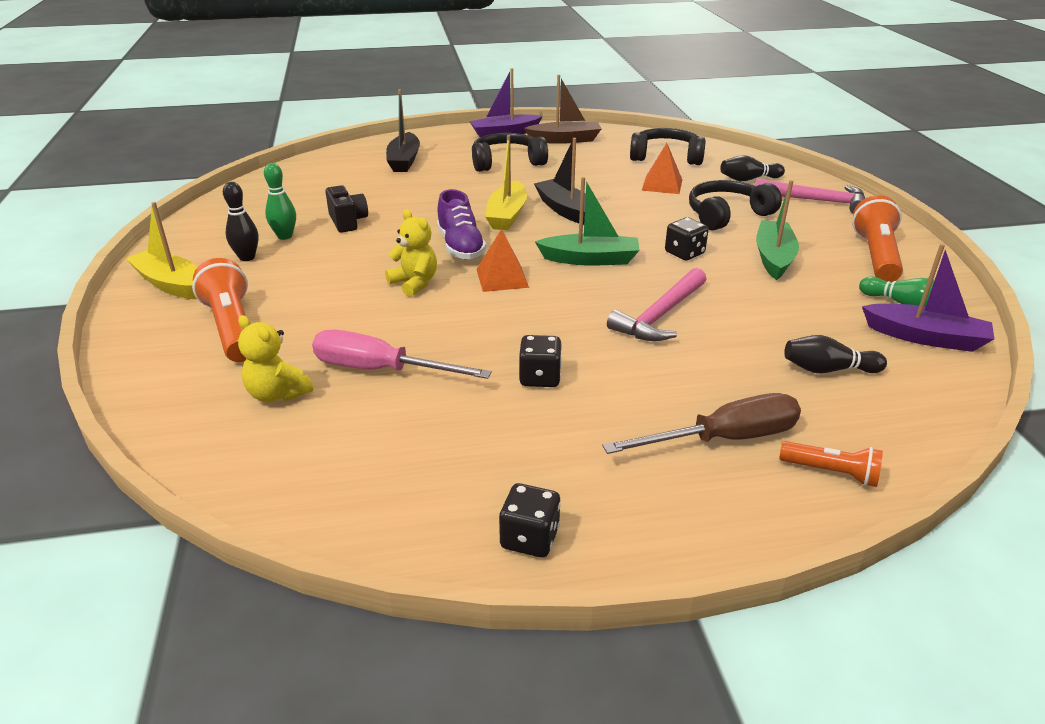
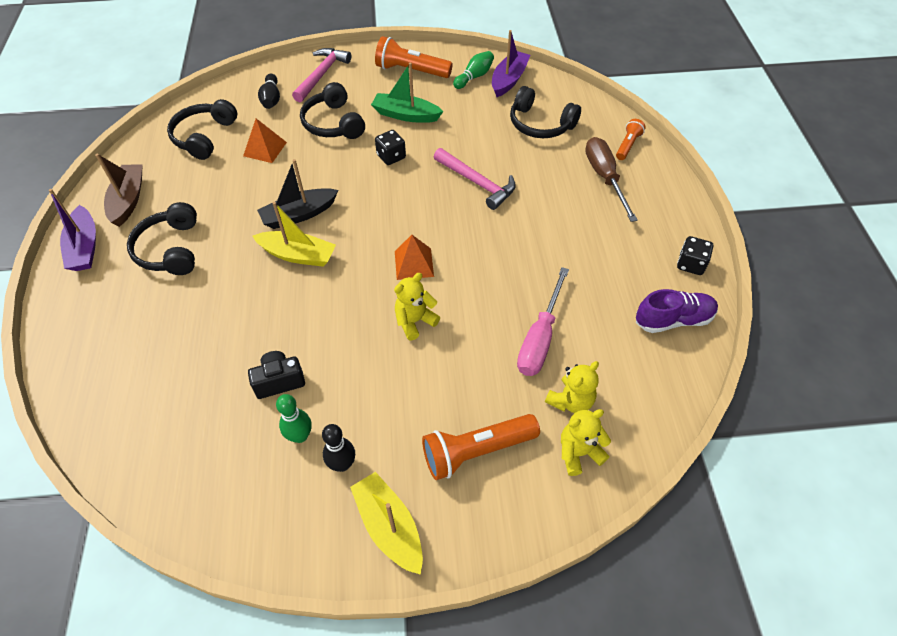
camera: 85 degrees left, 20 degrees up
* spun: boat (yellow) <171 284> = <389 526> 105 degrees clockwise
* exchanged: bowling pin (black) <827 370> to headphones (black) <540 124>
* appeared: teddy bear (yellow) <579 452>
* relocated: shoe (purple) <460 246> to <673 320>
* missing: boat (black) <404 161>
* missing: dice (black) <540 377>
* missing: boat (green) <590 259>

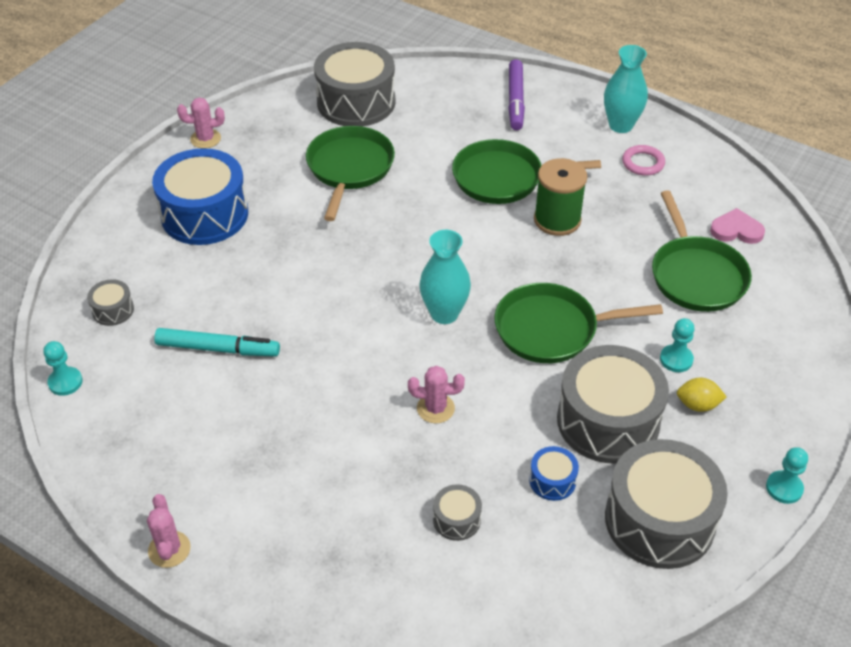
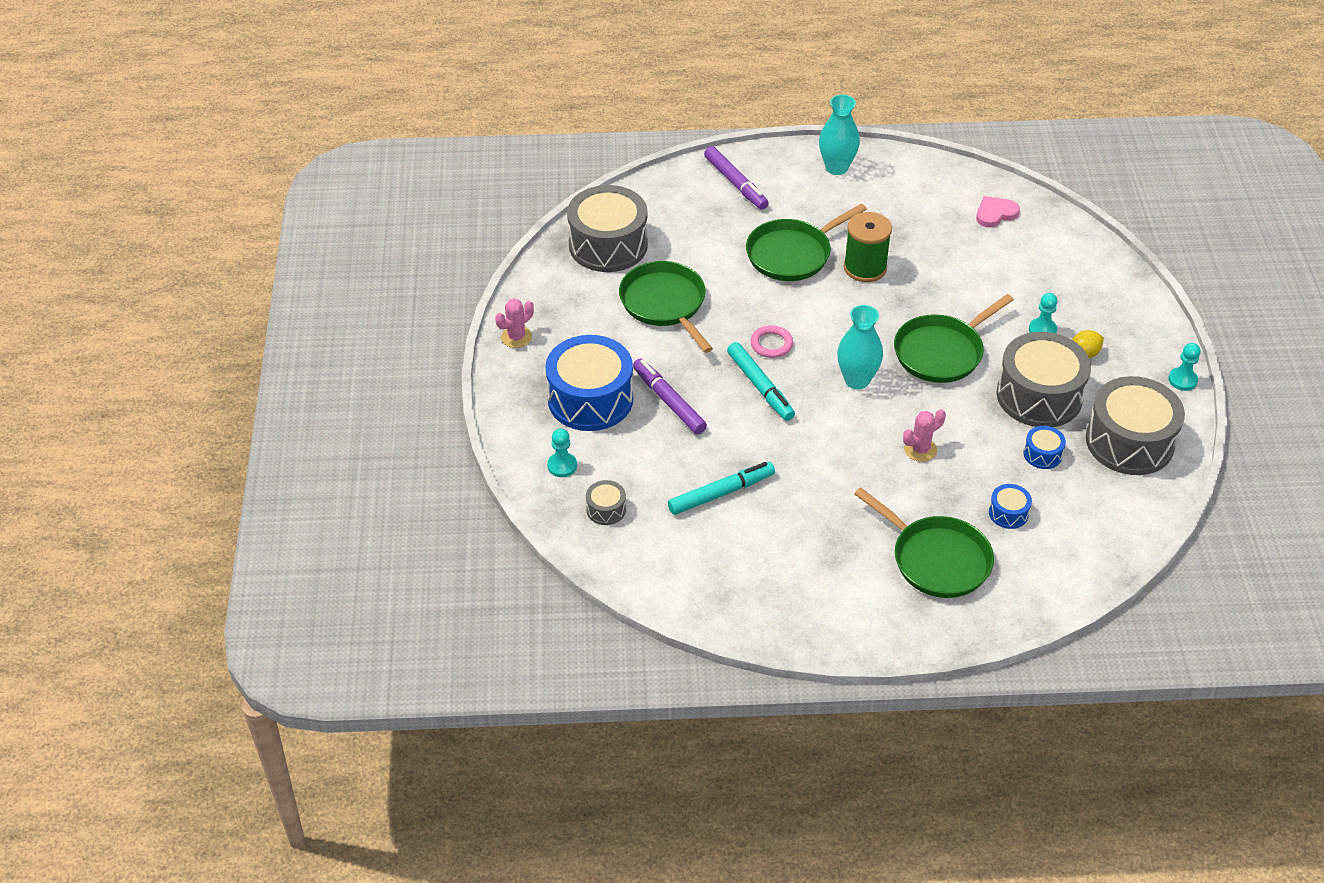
camera: 35 degrees left, 0 degrees up
* relocated: pawn (turquoise) <65 382> to <562 466>
* appeared: marker (purple) <669 401>
* appeared: marker (turquoise) <760 387>
* relocated: ring (pink) <643 163> to <771 344>
* relocated: pan (green) <696 276> to <937 559>
* colour: drum (grey) <456 519> to drum (blue) <1008 513>
* missing: cactus (pink) <169 549>

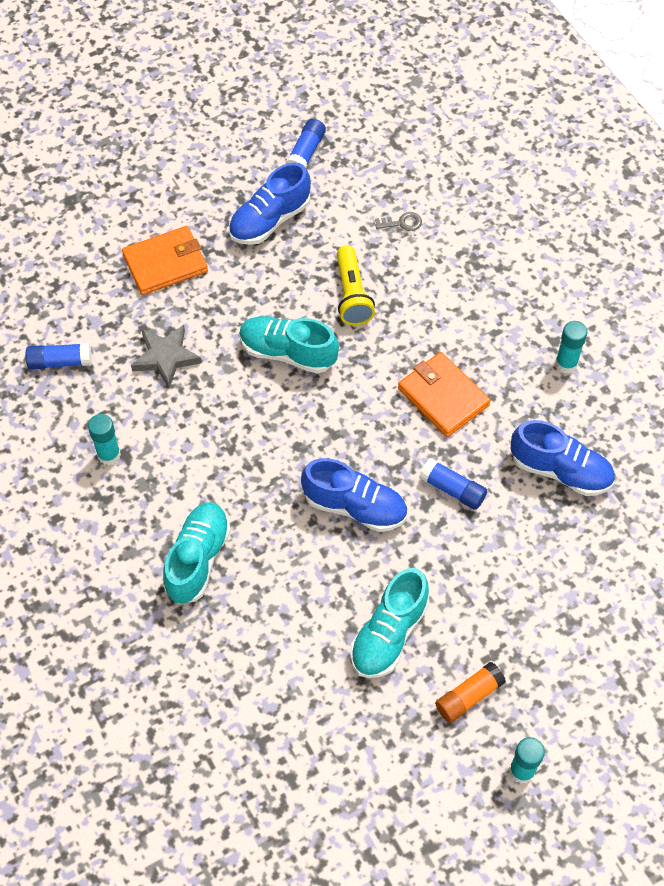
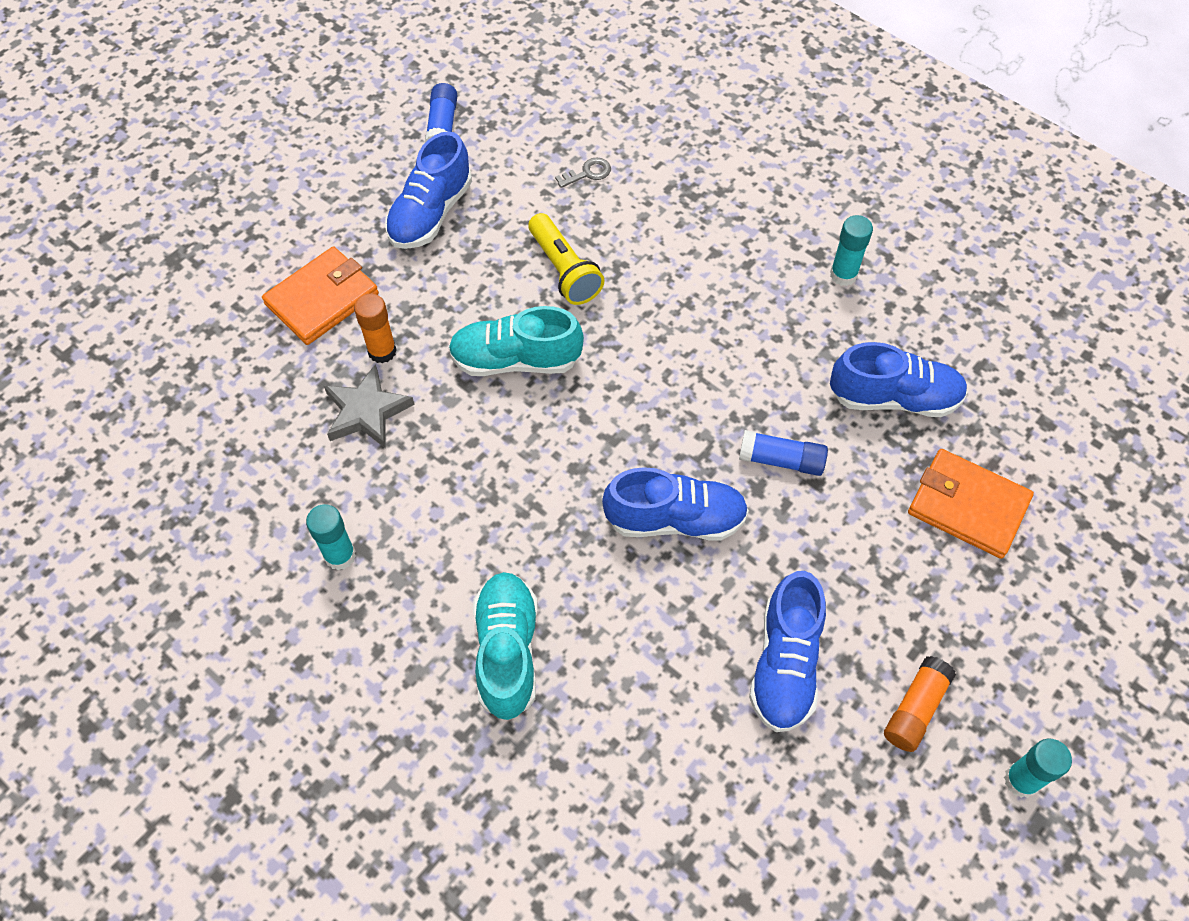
camera: 20 degrees left, 0 degrees up
* appeared: glue stick (orange) <382 351>
* colour: shoe (turquoise) <389 634> to shoe (blue) <785 664>
* relocated: wallet (orange) <443 396> to <967 506>
* missing: glue stick (blue) <60 362>

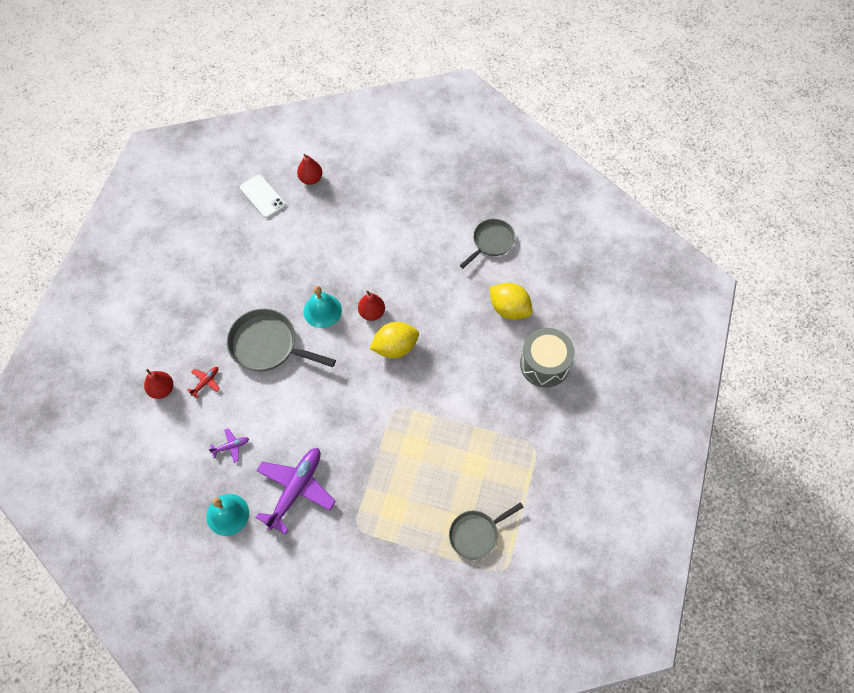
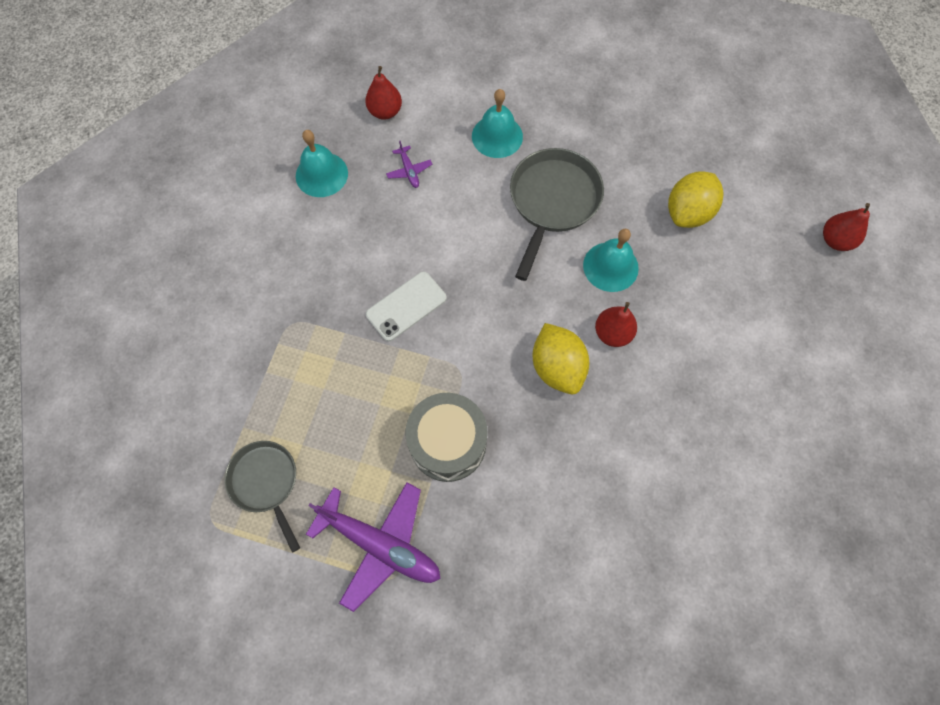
camera: 90 degrees right, 5 degrees up
* relocated: plane (purple) <296 489> to <380 544>
* relocated: pear (red) <162 389> to <385 112>
* relocated: phone (white) <263 196> to <406 306>
* relocated: drum (grey) <544 364> to <448 443>
* exchanged: plane (red) <206 382> to bell (turquoise) <497 136>
* relocated: lemon (yellow) <509 309> to <688 212>
* missing: pan (grey) <491 242>

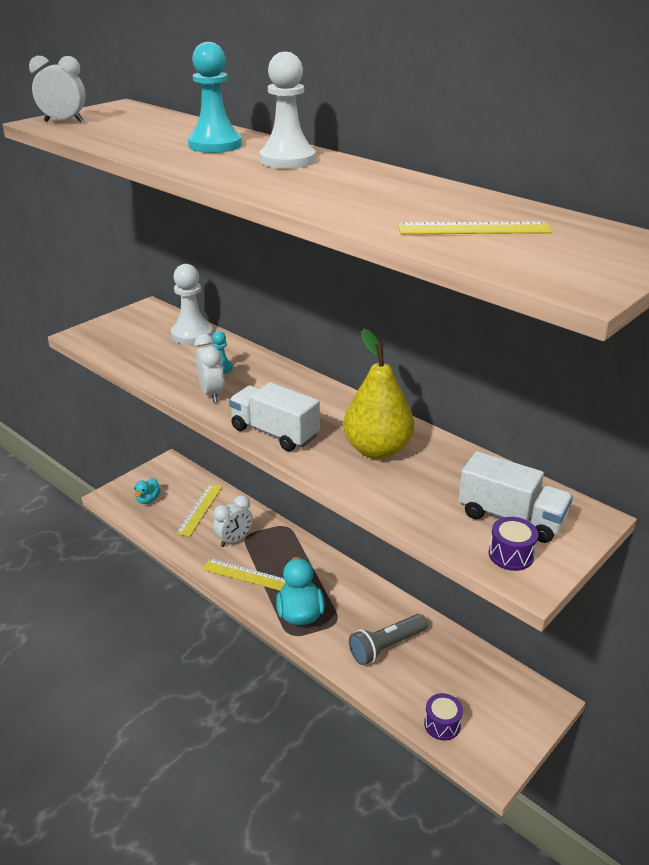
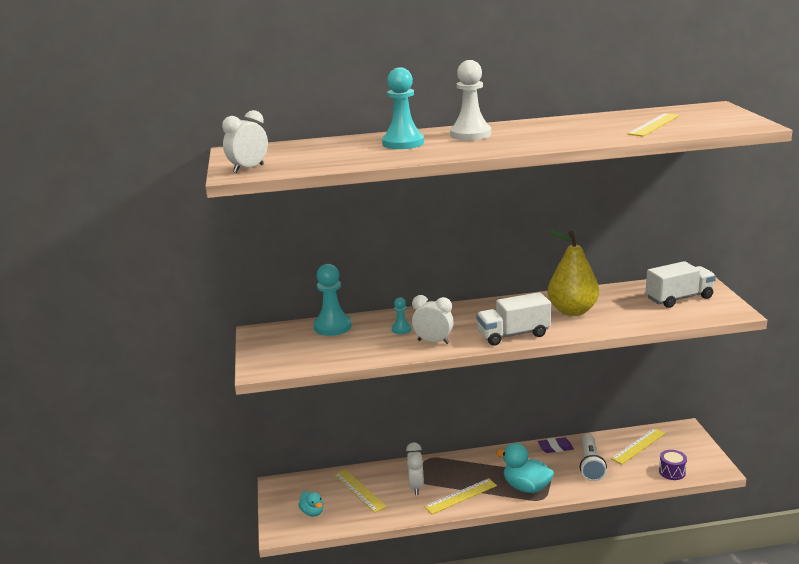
camera: 50 degrees left, 10 degrees down
* colour: pawn (white) <192 334> to pawn (turquoise) <332 327>
* appeared: eraser (purple) <555 448>
* colour: flashlight (grey) <386 646> to flashlight (white) <590 465>
* appeared: ruler (yellow) <638 446>
* missing: drum (purple) <511 555>

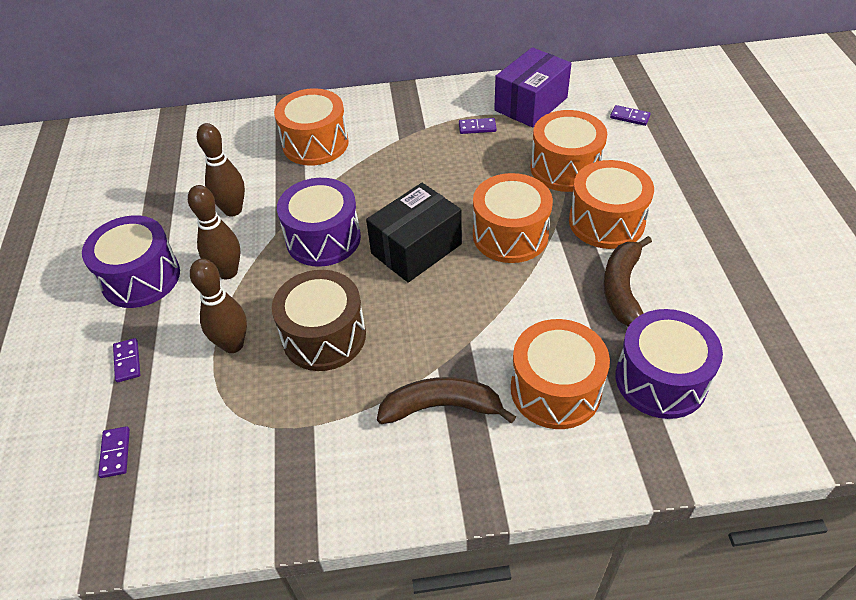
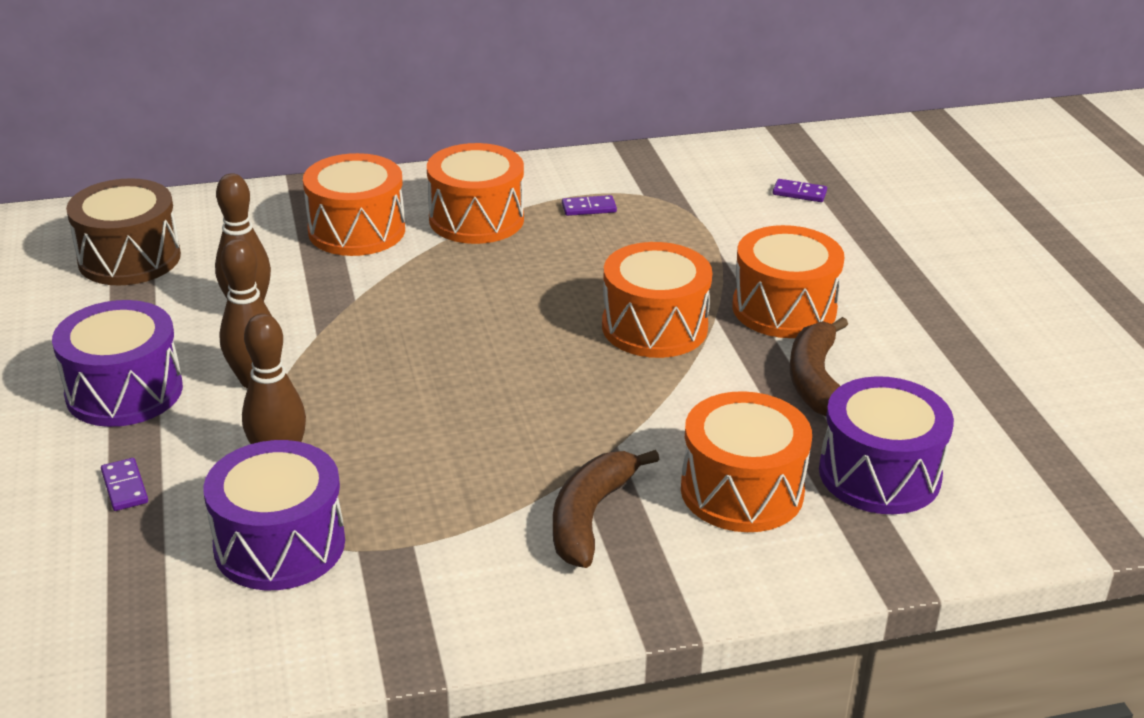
camera: 10 degrees left, 15 degrees down
* relocated: drum (brown) <324 336> to <129 258>
* relocated: drum (purple) <323 238> to <279 545>
* relocated: drum (orange) <565 168> to <476 219>
* spun: banana (brown) <441 407> = <590 516> 60 degrees counterclockwise
* missing: domino (purple) <115 453>
* missing: box (black) <416 249>
* missing: box (purple) <531 104>

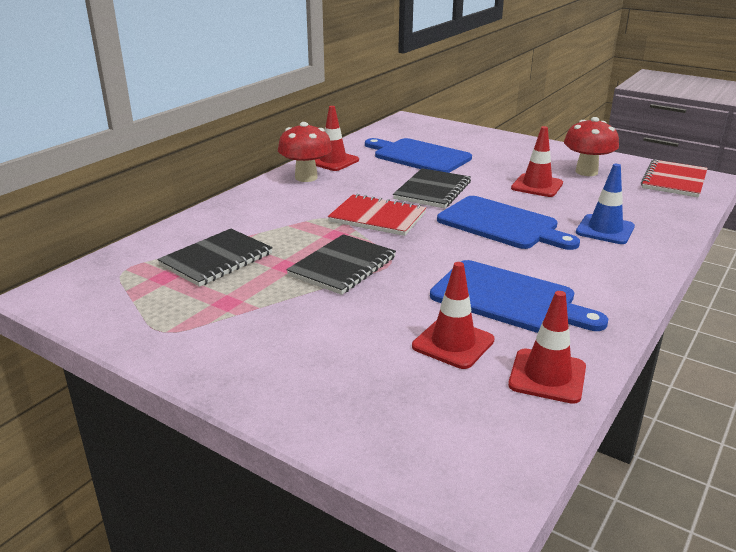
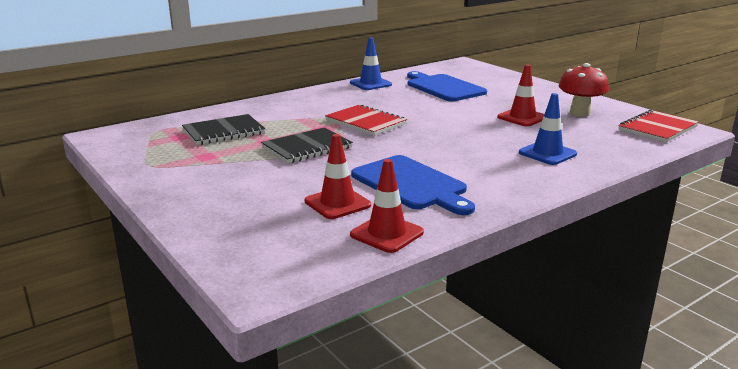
camera: 20 degrees right, 5 degrees down
* colour: traffic cone (red) <333 161> to traffic cone (blue) <370 84>
* missing: mushroom (red) <306 177>
* missing: notebook (black) <432 190>
* missing: cutting board (blue) <501 224>

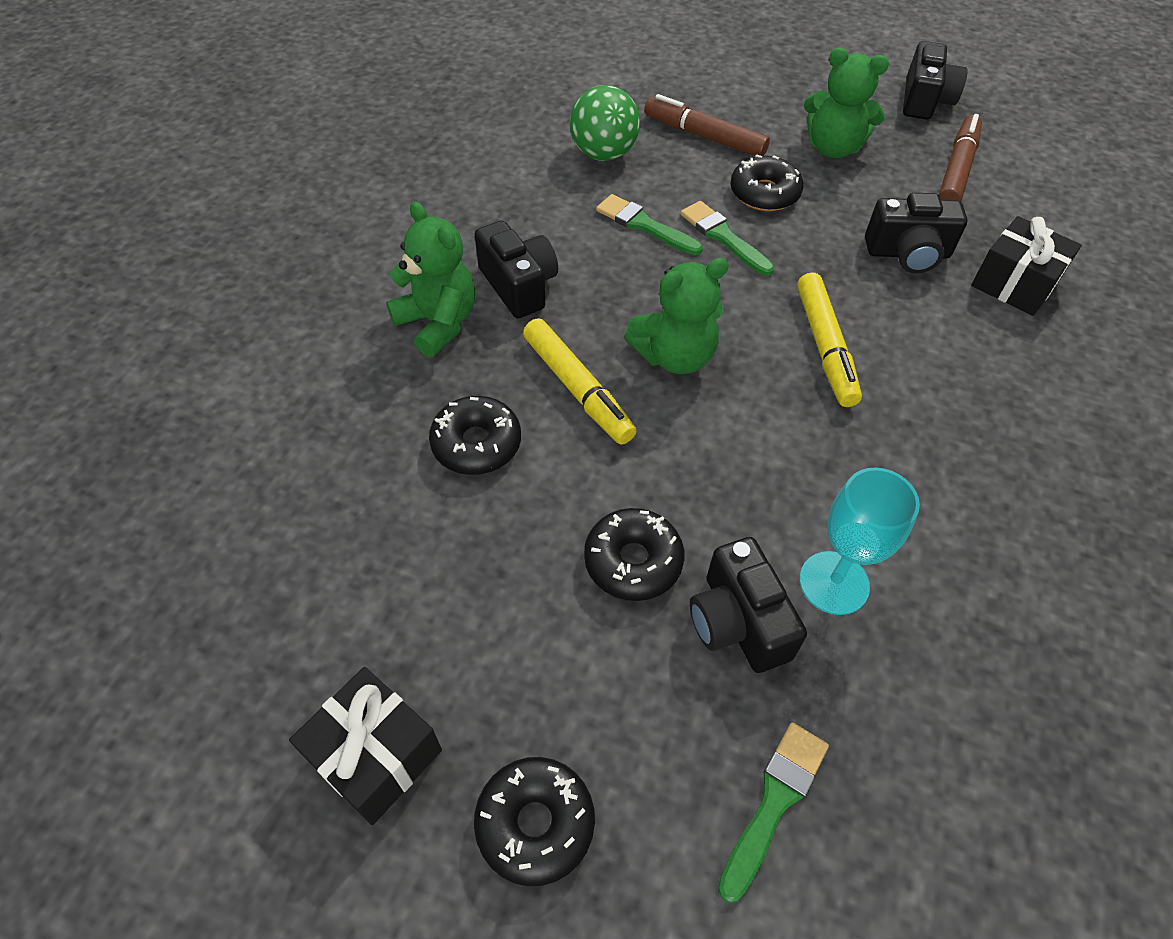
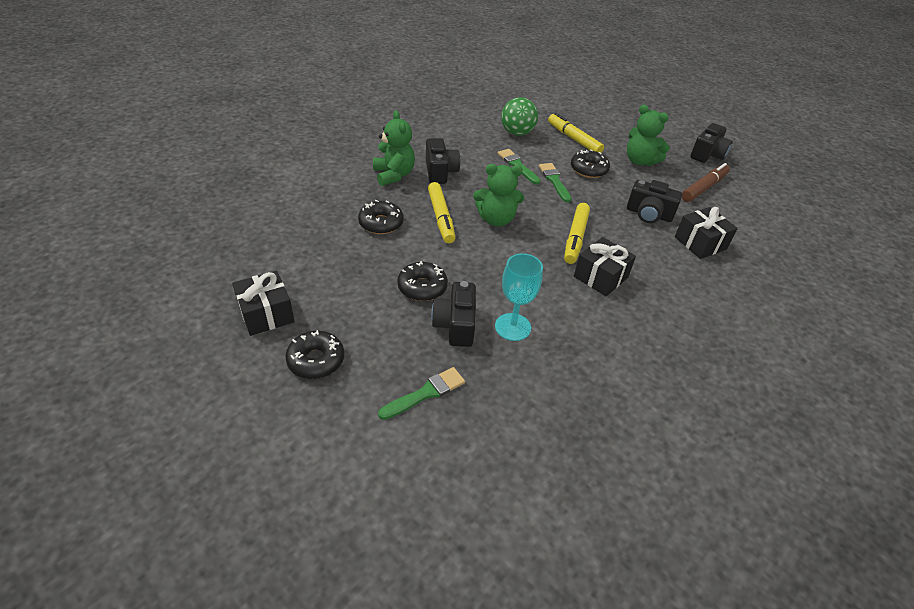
camera: 20 degrees right, 10 degrees down
* colour: marker (brown) <704 136> to marker (yellow) <574 139>
* appeared: gift (black) <600 277>

